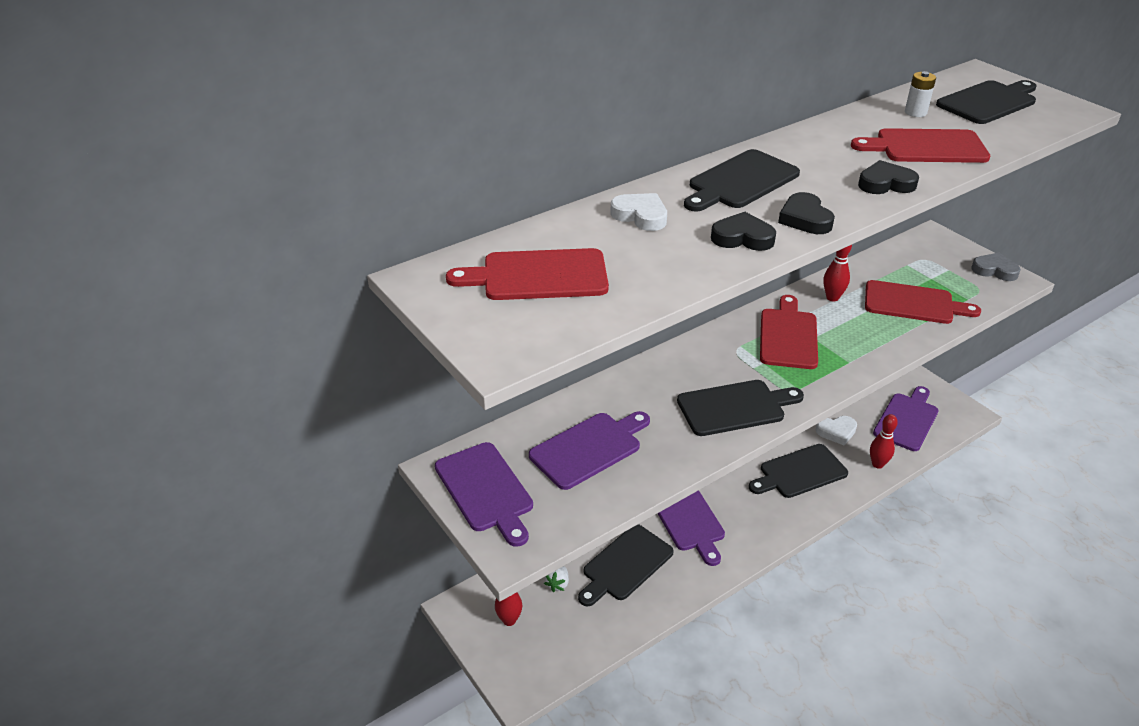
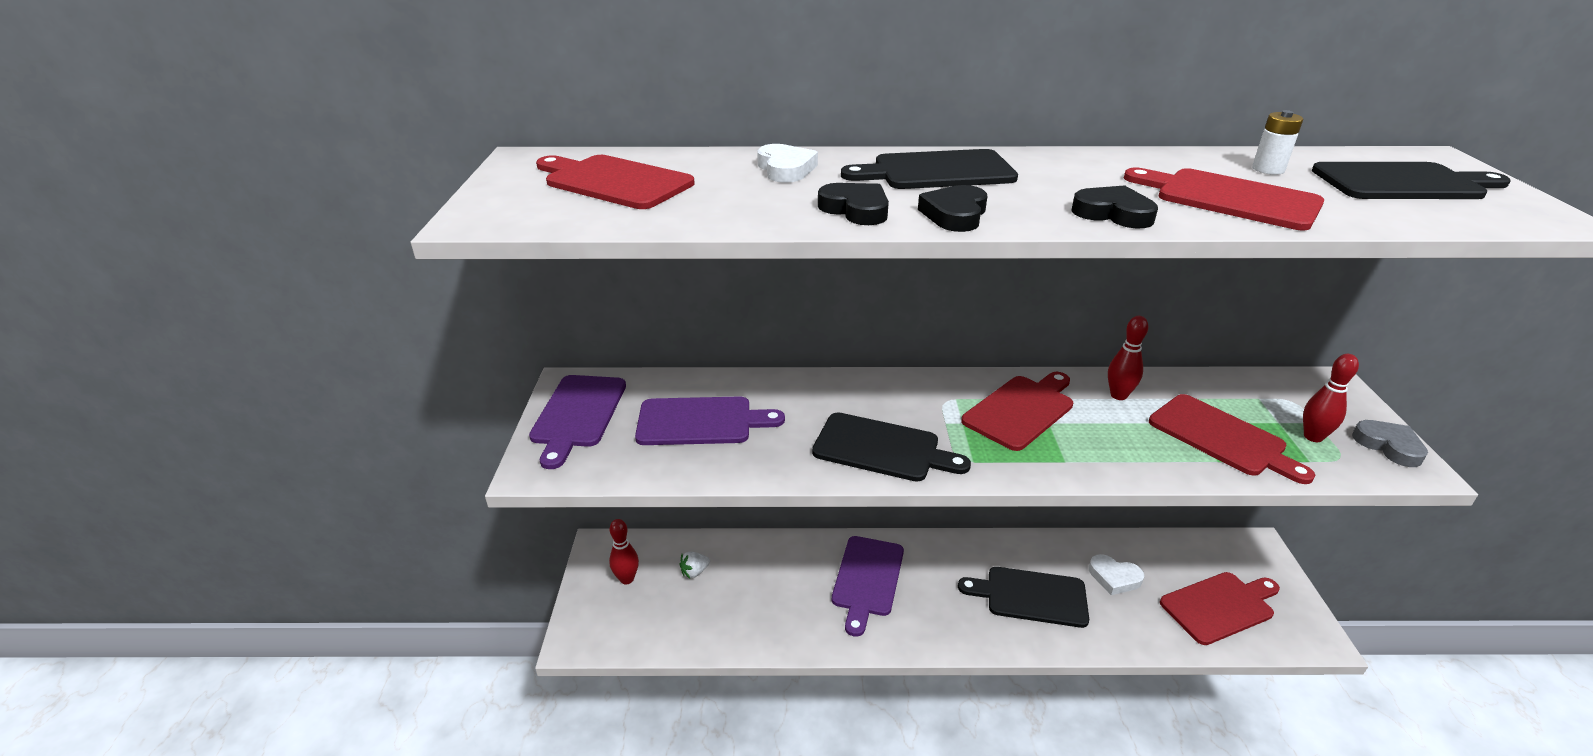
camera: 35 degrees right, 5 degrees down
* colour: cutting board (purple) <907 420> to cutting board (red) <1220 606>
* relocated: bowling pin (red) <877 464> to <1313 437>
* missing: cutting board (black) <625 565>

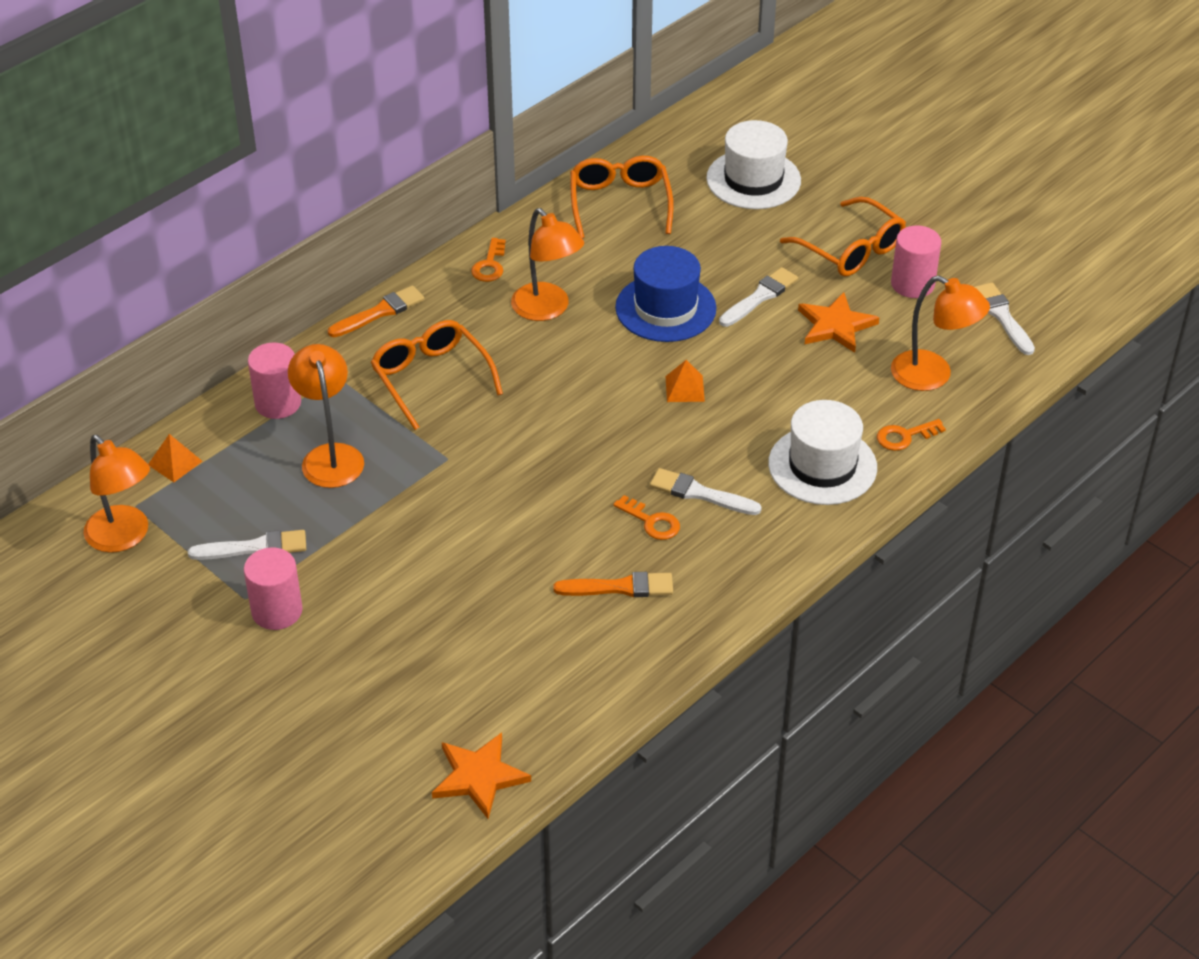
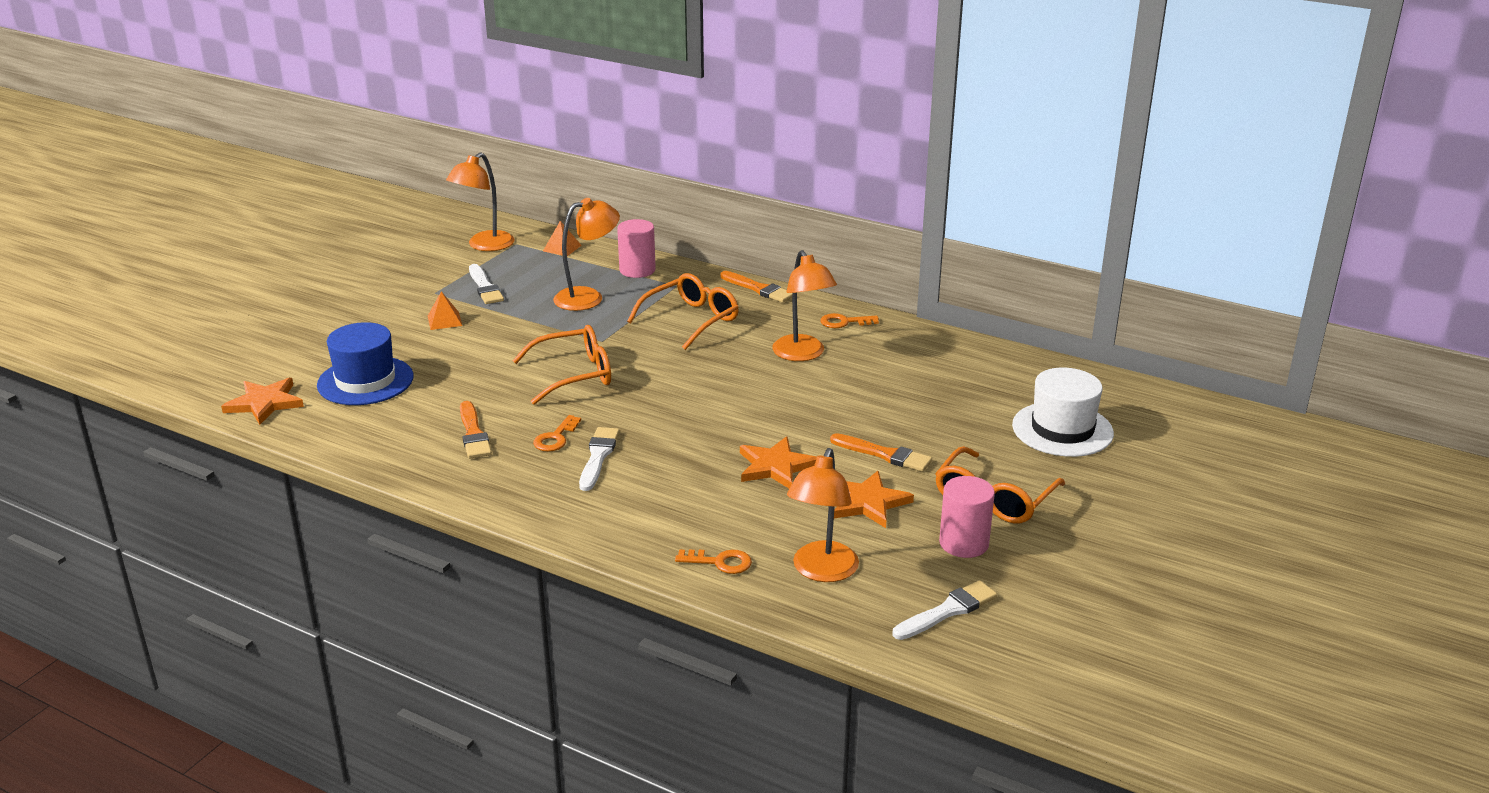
camera: 75 degrees right, 15 degrees down
* relocated: hat (blue) <665 308> to <365 381>
* relocated: pyramid (orange) <685 388> to <444 320>
* relocated: glasses (orange) <620 203> to <574 375>
* spun: key (orange) <904 436> = <720 562> 135 degrees clockwise
* appeared: star (orange) <776 466>
* spun: lamp (orange) <547 309> = <802 354> 60 degrees counterclockwise
* colour: brush (white) <760 297> to brush (orange) <884 454>
* missing: cylinder (pink) <277 611>
* missing: hat (white) <822 465>

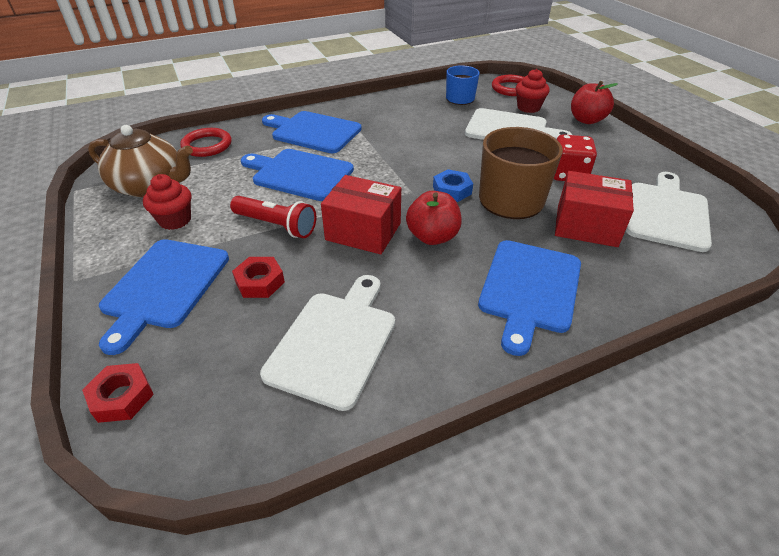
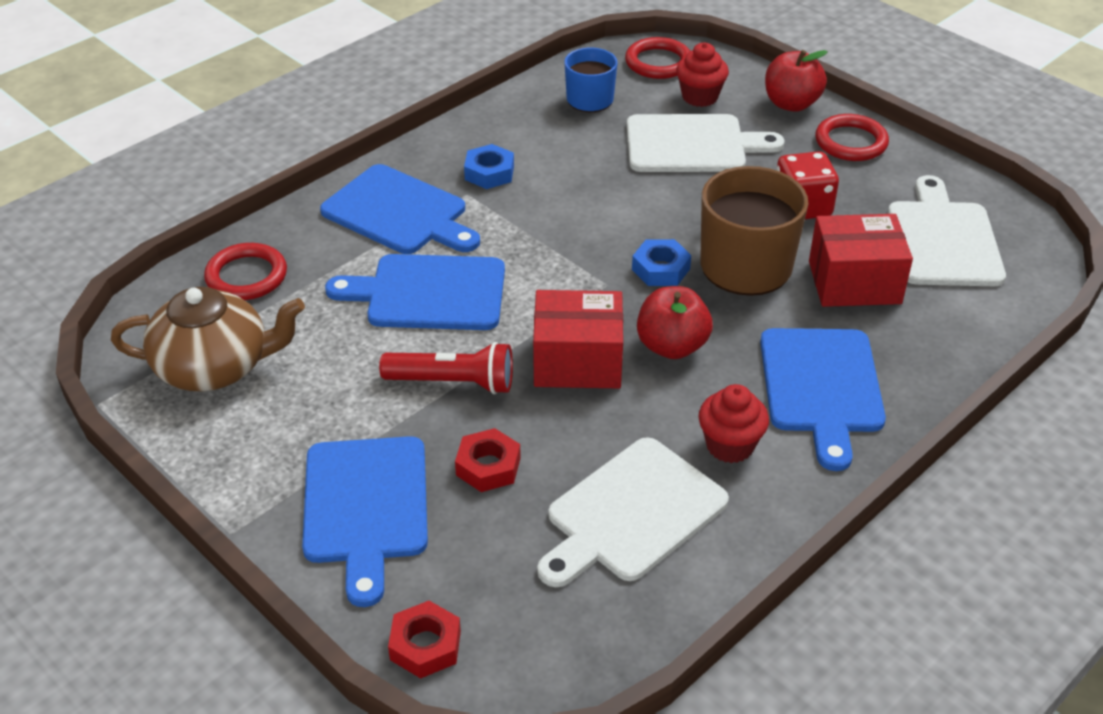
camera: 20 degrees left, 0 degrees up
* spun: cutting board (blue) <313 132> = <399 213> 150 degrees counterclockwise
* appeared: nut (blue) <489 173>
* spun: cutting board (white) <335 342> = <631 513> 135 degrees counterclockwise
* relocated: cupcake (red) <175 220> to <730 445>
* appeared: ring (red) <851 142>

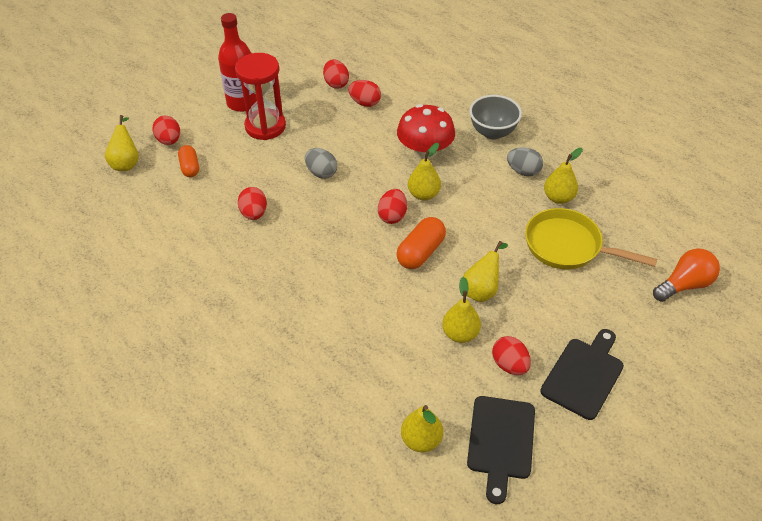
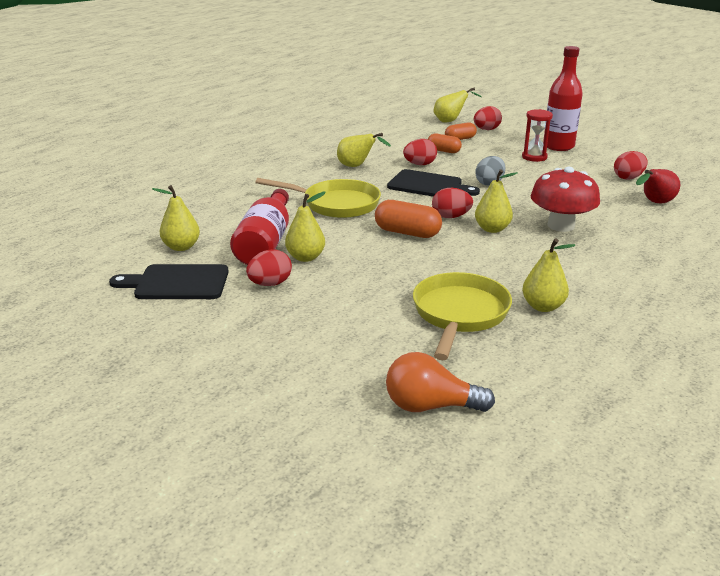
camera: 80 degrees right, 20 degrees down
* appeared: bottle (red) <265 243>
* appeared: pan (yellow) <336 204>
* relocated: pear (yellow) <481 290> to <357 166>
* spun: light bulb (orange) <684 285> = <430 406> 135 degrees clockwise
* relocated: cutting board (black) <584 375> to <428 185>
* appeared: capsule (orange) <443 151>
* size: hourglass (red) <265 126> = <534 157> x0.62
* appeared: pear (red) <654 203>
* missing: egg (red) <365 103>
* missing: bowl (grey) <492 132>
* missing: egg (grey) <523 171>

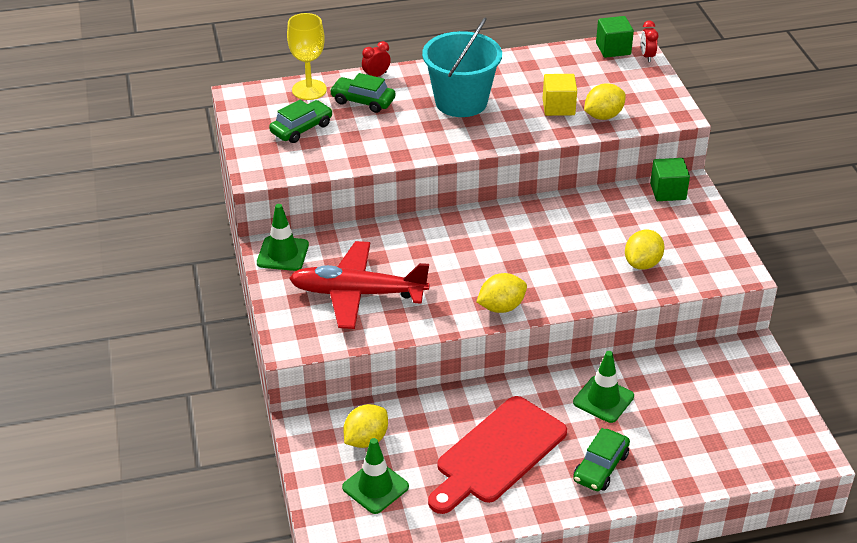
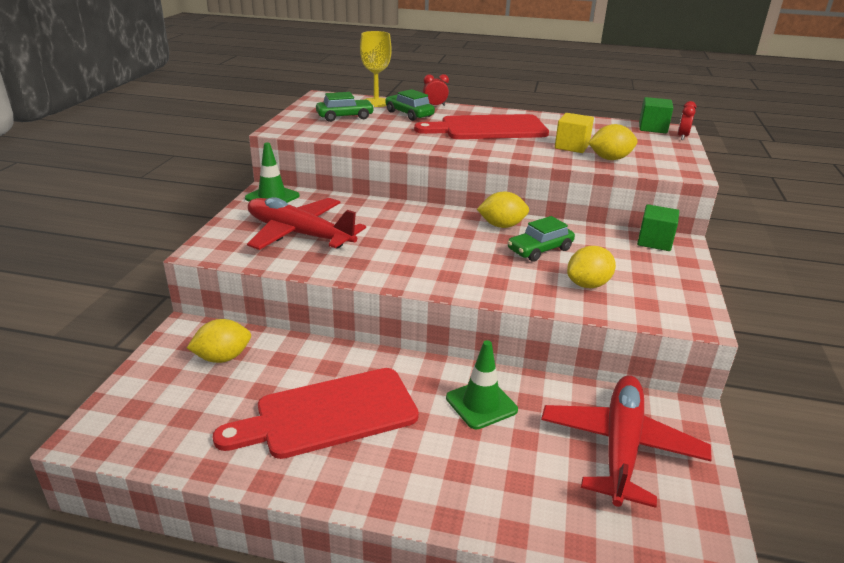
camera: 25 degrees right, 10 degrees down
* exchanged: bucket (turquoise) <461 102> to cutting board (red) <488 128>
* relocated: lemon (yellow) <501 307> to <502 226>
* relocated: car (green) <600 467> to <540 250>
* appeared: plane (red) <620 447>
* missing: traffic cone (green) <375 487>

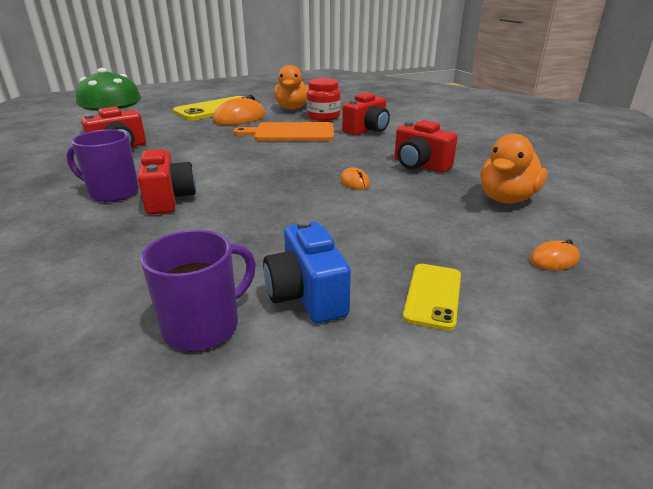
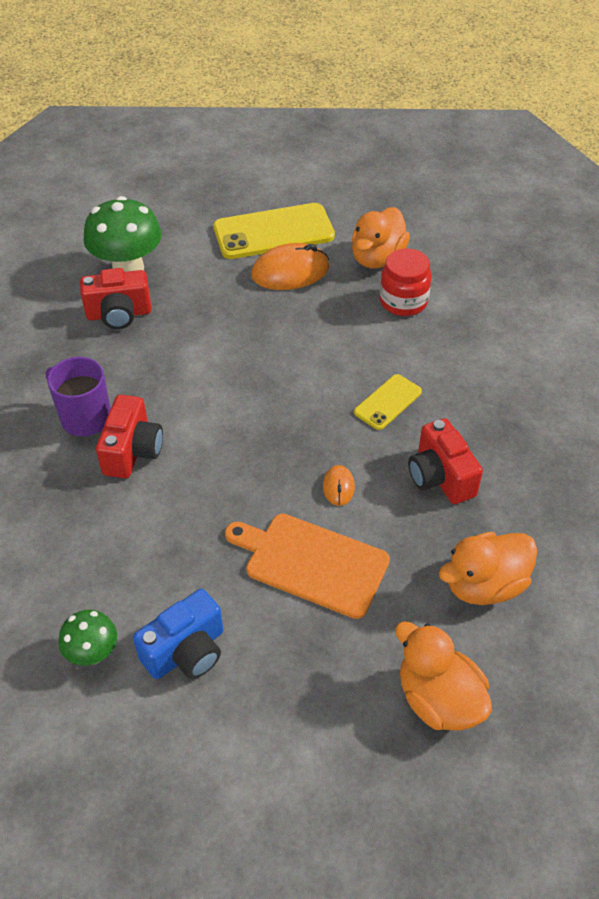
camera: 25 degrees right, 20 degrees up
* exchanged: mug (purple) <203 326> to mushroom (green) <93 653>
* spun: camera (blue) <307 295> = <186 651> 135 degrees counterclockwise
* relocated: cutting board (orange) <291 132> to <312 563>
* relocated: phone (yellow) <433 295> to <388 402>
* exchanged: mouse (orange) <553 259> to duck (orange) <438 699>
* missing: camera (red) <367 130>

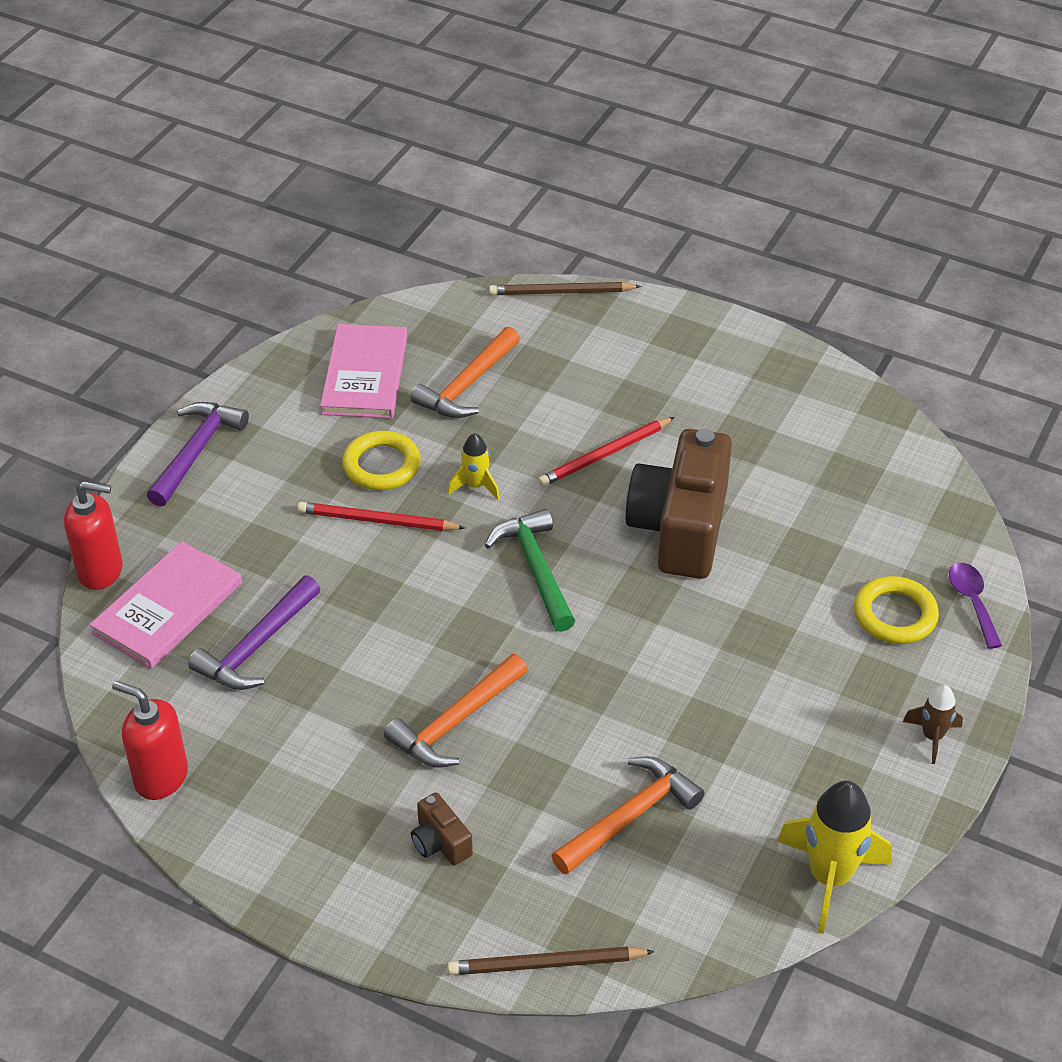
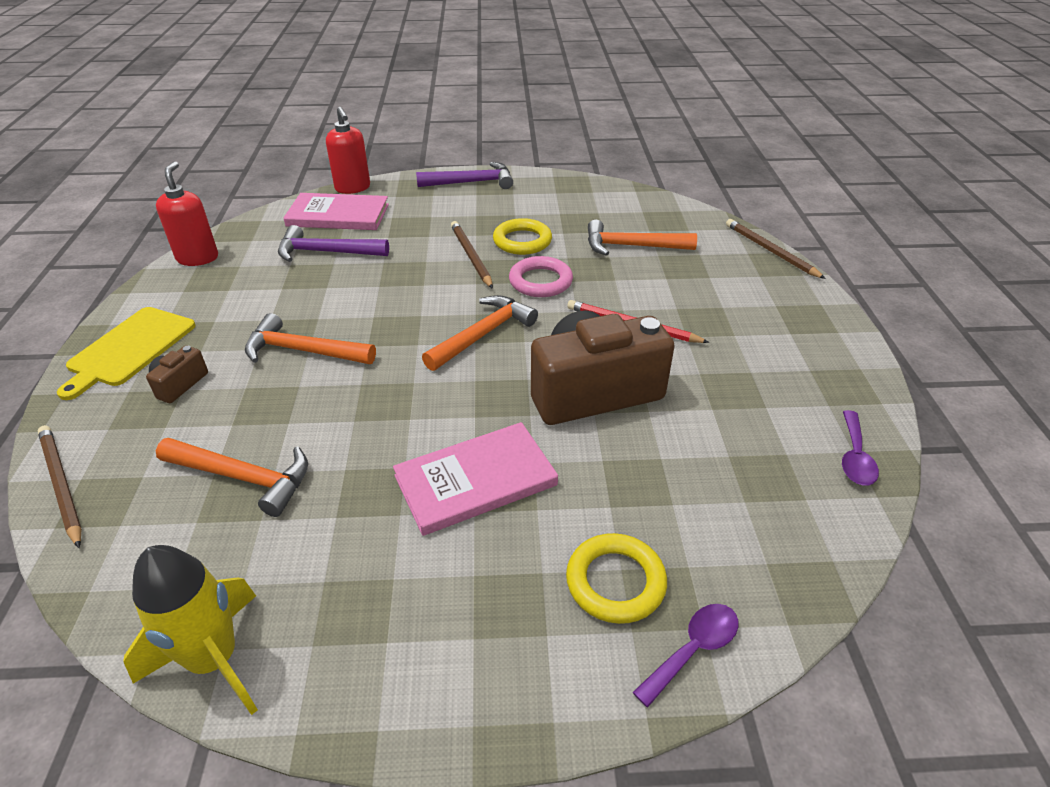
camera: 60 degrees right, 5 degrees down
* appeared: cutting board (yellow) <129 349>
* relocated: book (pink) <365 375> to <475 480>
* colour: hammer (green) <536 569> to hammer (orange) <483 334>
* colour: pencil (red) <377 521> to pencil (brown) <471 256>
* exchanged: rocket (yellow) <476 486> to ring (pink) <540 281>
* appeared: spoon (purple) <854 457>
* missing: rocket (brown) <932 737>

